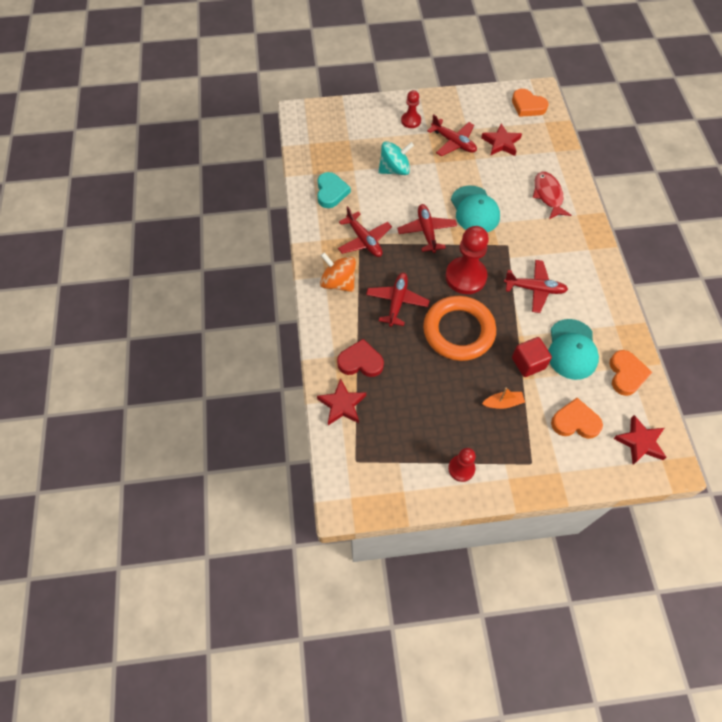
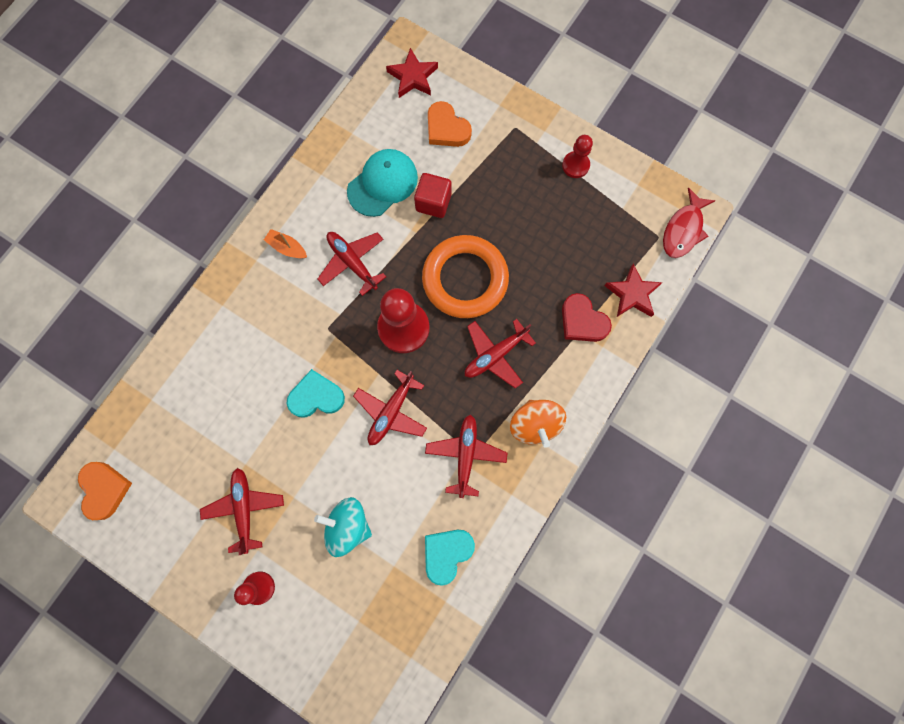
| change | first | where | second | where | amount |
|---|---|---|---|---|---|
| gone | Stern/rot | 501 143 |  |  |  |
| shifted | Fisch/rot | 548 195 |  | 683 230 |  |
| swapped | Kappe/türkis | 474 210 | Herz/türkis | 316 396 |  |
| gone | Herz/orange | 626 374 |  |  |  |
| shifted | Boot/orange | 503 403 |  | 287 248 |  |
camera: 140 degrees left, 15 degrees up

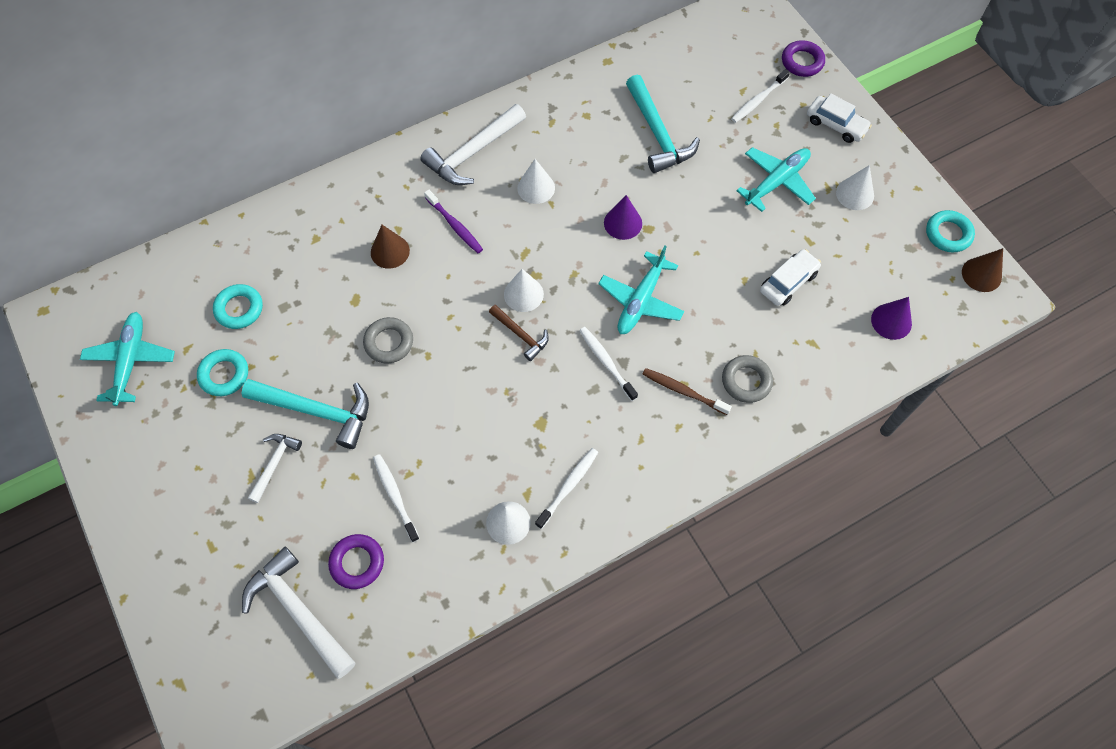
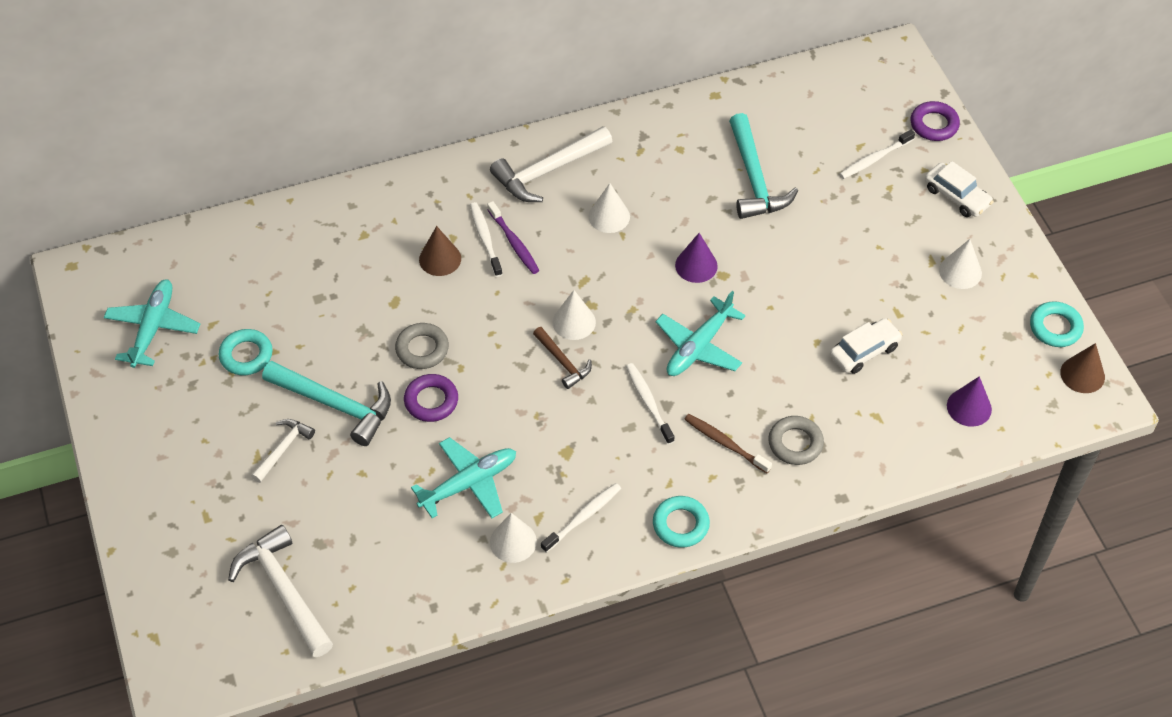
| change | first | where | second | where | amount |
|---|---|---|---|---|---|
| shifted | Flugzeug/türkis | 776 182 |  | 468 484 |  |
| shifted | Ring/türkis | 239 309 |  | 680 524 |  |
| shifted | Zahnbürste/weiß | 395 496 |  | 485 239 |  |
| shifted | Ring/lila | 357 562 |  | 431 401 |  |
camera: 10 degrees right, 10 degrees down

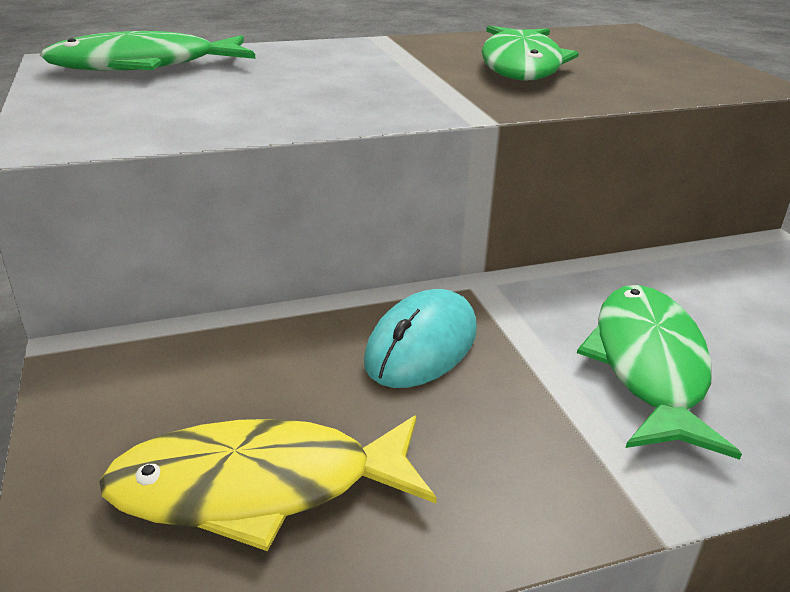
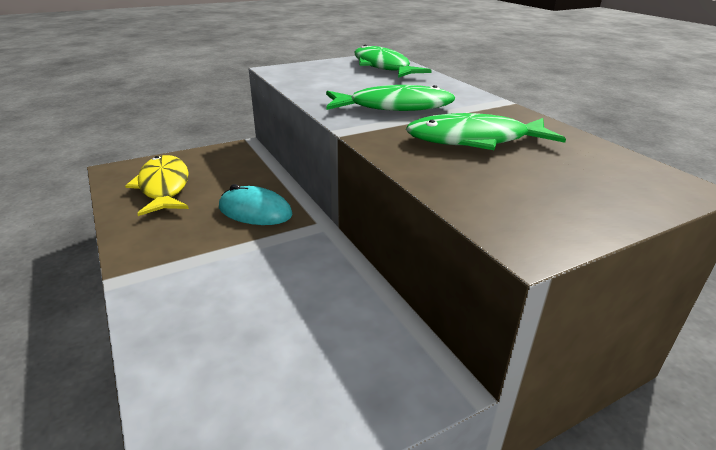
| change | first | where | second | where | amount |
|---|---|---|---|---|---|
| shifted | Fisch/grün | 648 366 |  | 394 107 |  |
camera: 80 degrees right, 0 degrees up

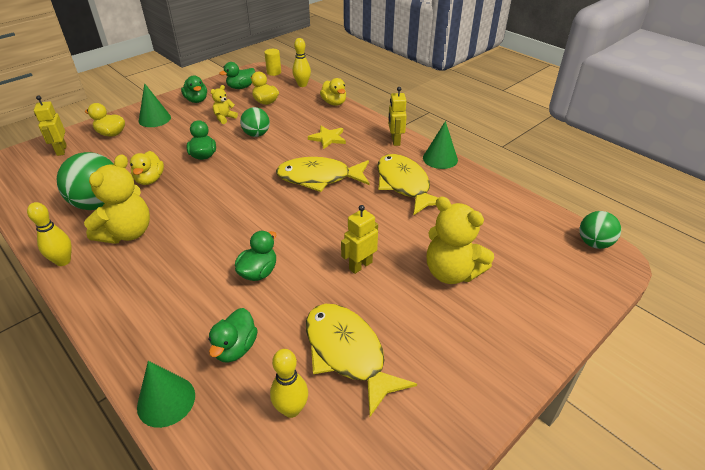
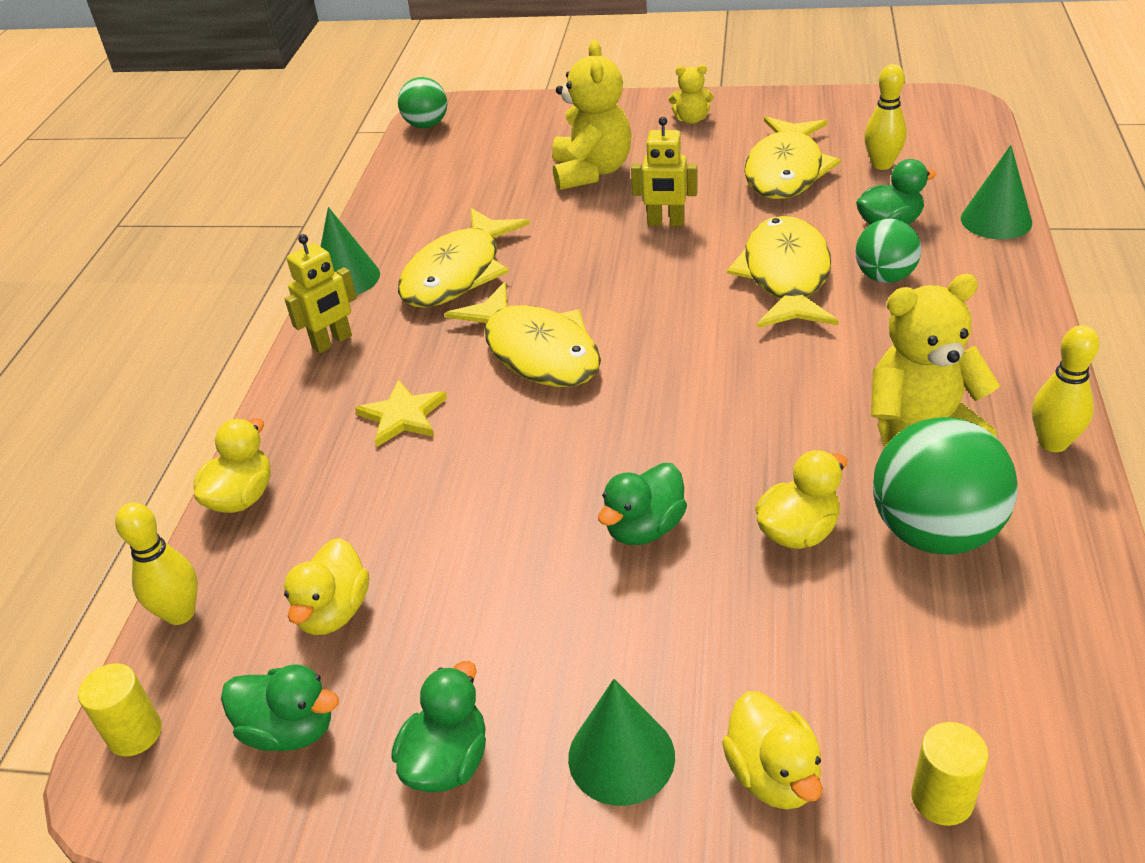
| change | first | where | second | where | amount |
|---|---|---|---|---|---|
| shifted | Teddybär/gelb | 224 118 |  | 691 119 |  |
| swapped | Roboter/gelb | 61 150 | Vollzylinder/gelb | 942 798 |  |
| shifted | Ball/grün | 256 134 |  | 884 277 |  |
| swapped | Ente/grün | 258 272 | Fisch/gelb | 785 276 |  |
camera: 125 degrees left, 0 degrees up

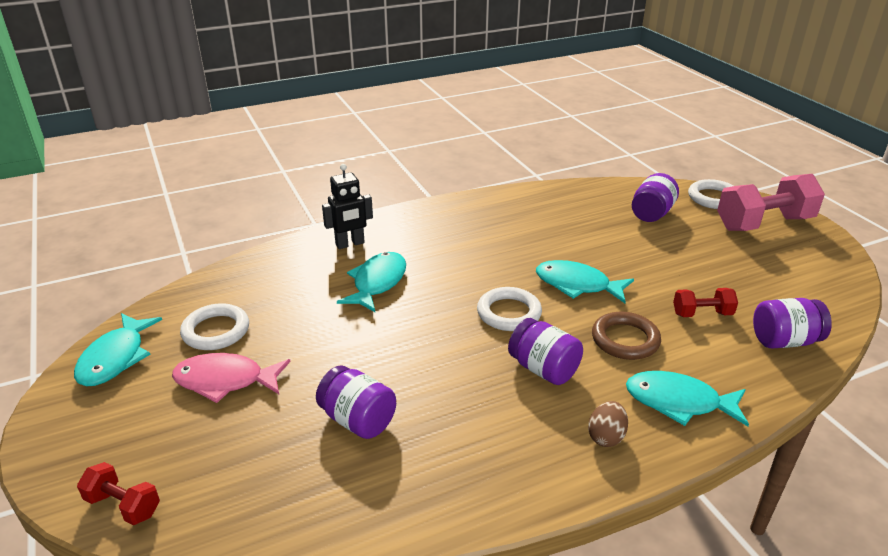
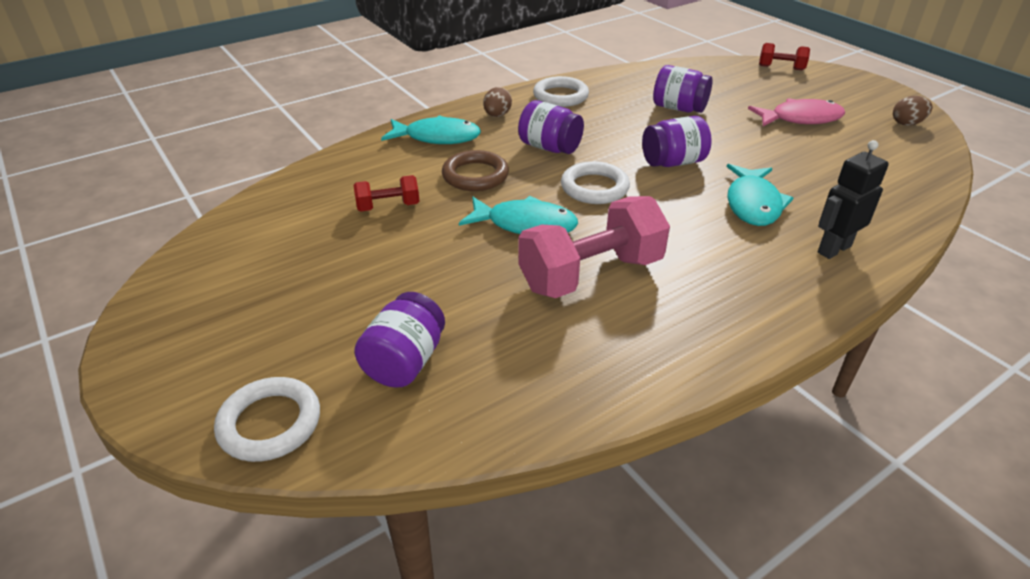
| change | first | where | second | where | amount |
|---|---|---|---|---|---|
| shifted | Hantel/rosa | 764 223 |  | 591 274 |  |
| shifted | Einmachglas/lila | 784 341 |  | 673 162 |  |
| shifted | Ring/weiß | 216 331 |  | 560 96 |  |
| swapped | Fisch/türkis | 116 358 | Ei/braun | 907 123 |  |
camera: 170 degrees right, 5 degrees up

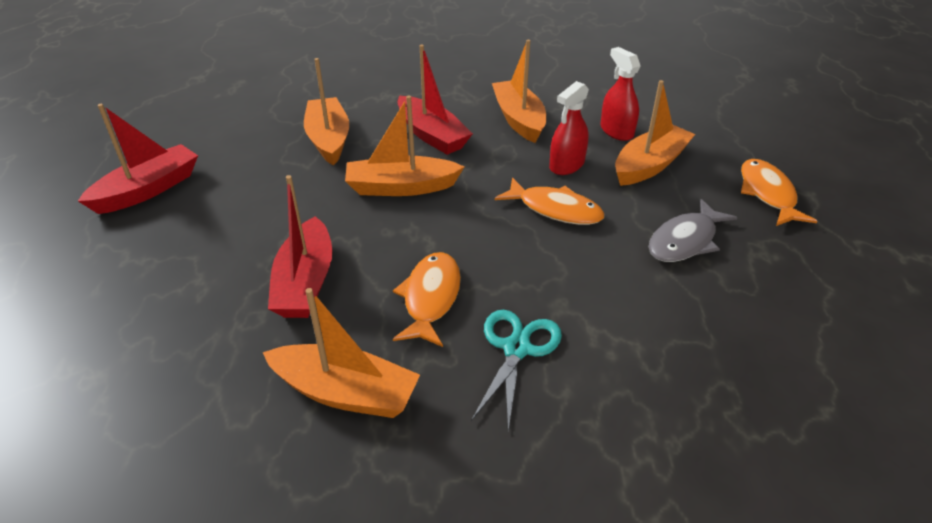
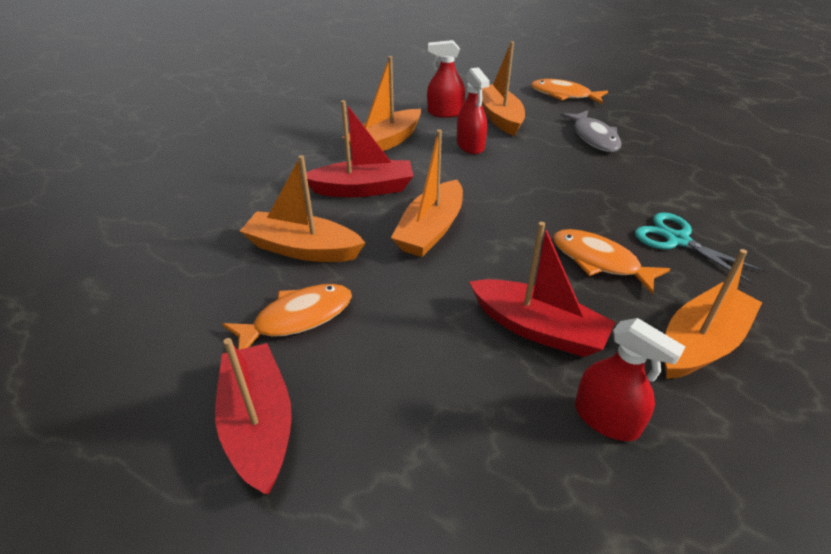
| change | first | where | second | where | amount |
|---|---|---|---|---|---|
| rotated | Boot/orange | 519 119 |  | 385 142 | 60 degrees counterclockwise |
| shifted | Fisch/orange | 555 209 |  | 297 318 |  |
| new |  |  | Sprühflasche/rot | 606 418 |  |
camera: 60 degrees left, 0 degrees up

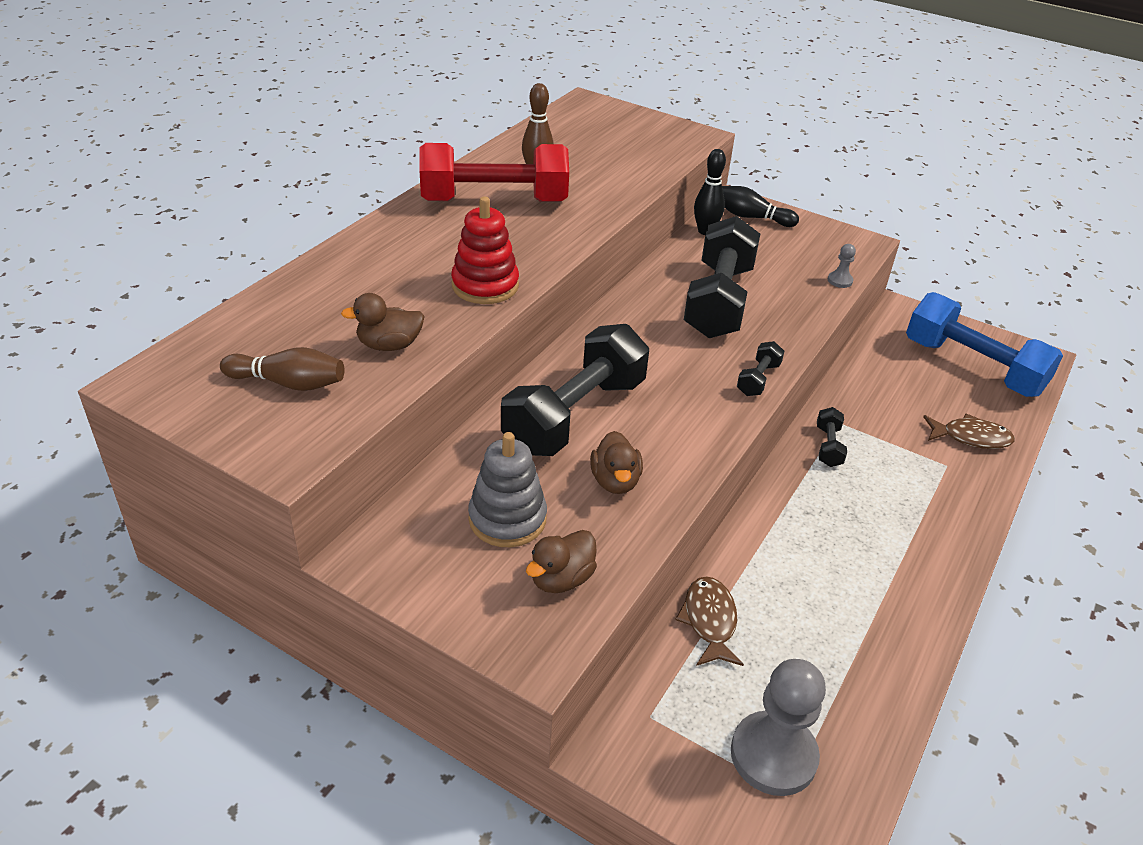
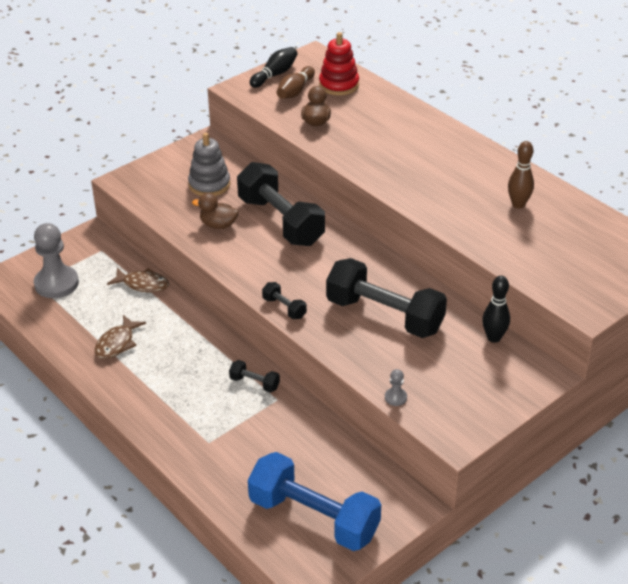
| change | first | where | second | where | amount |
|---|---|---|---|---|---|
| gone | Hantel/rot | 494 201 |  |  |  |
| shifted | Bowlingkegel/schwarz | 751 217 |  | 275 75 |  |
| shifted | Stapelspielzeug/rot | 485 286 |  | 339 85 |  |
| rotated | Hantel/blau | 972 367 |  | 314 517 | 60 degrees clockwise |
| shifted | Fisch/braun | 971 437 |  | 117 343 |  |
| gone | Ente/braun | 561 579 |  |  |  |
camera: 110 degrees right, 0 degrees up

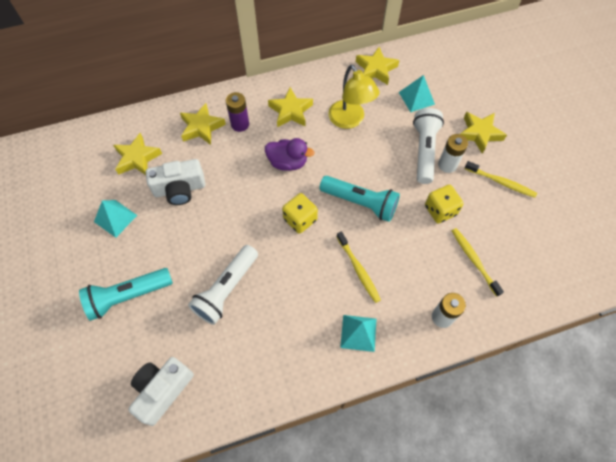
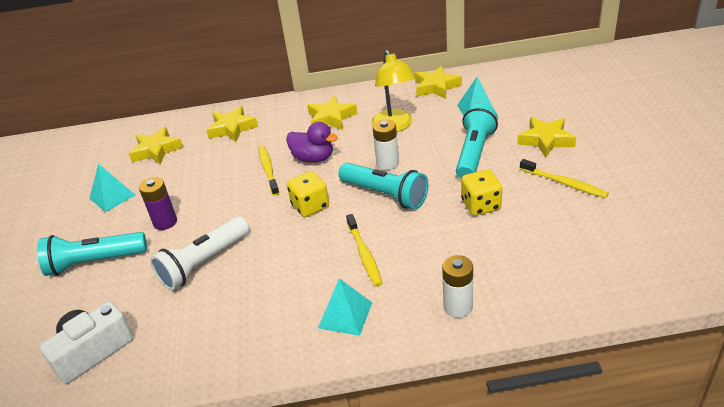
| change | first | where | second | where | amount |
|---|---|---|---|---|---|
| shifted | Batterie/lila | 240 124 |  | 165 222 |  |
| repainted | Taschenlampe/weiß | 424 151 | Taschenlampe/türkis | 474 153 |  |
| shifted | Batterie/weiß | 447 165 |  | 387 164 |  |
| gone | Kamera/weiß | 179 189 |  |  |  |
| shifted | Zahnbürste/gelb | 474 260 |  | 268 170 |  |
camera: 15 degrees right, 25 degrees down

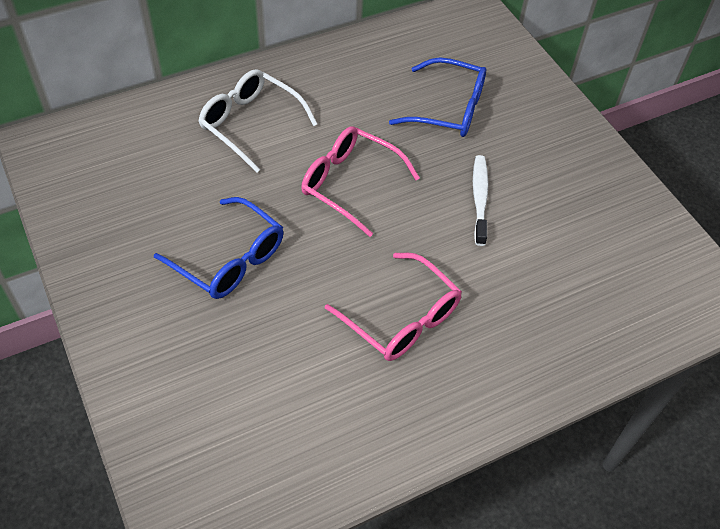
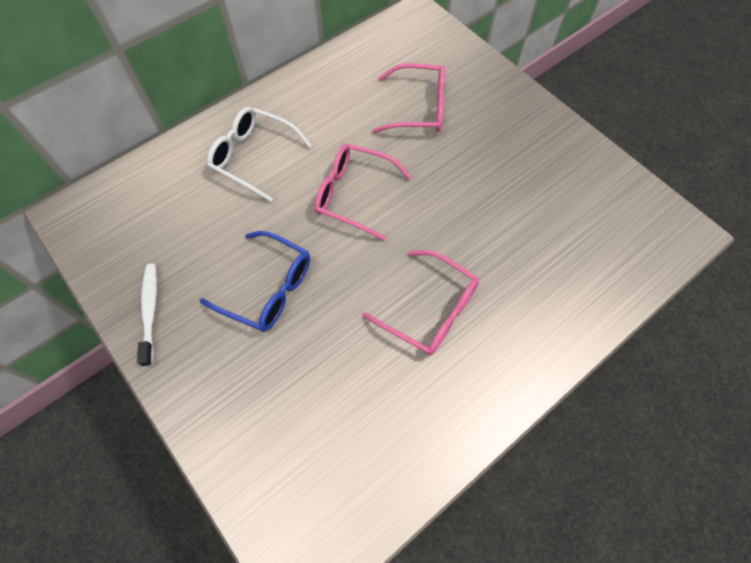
| change | first | where | second | where | amount |
|---|---|---|---|---|---|
| repainted | Brille/blau | 447 108 | Brille/rosa | 417 108 |  |
| shifted | Zahnbürste/weiß | 479 198 |  | 150 311 |  |
camera: 10 degrees left, 10 degrees up

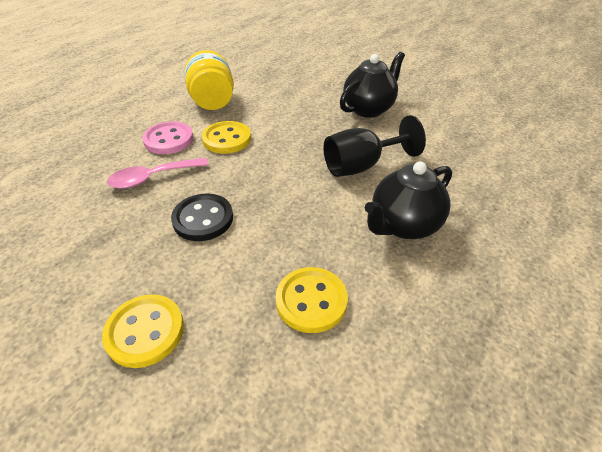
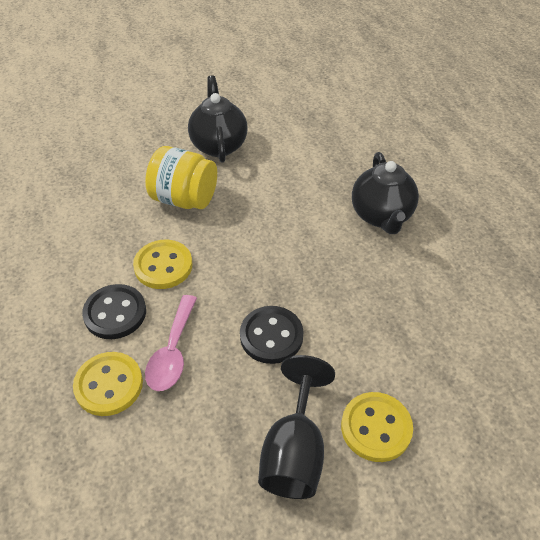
| change | first | where | second | where | amount |
|---|---|---|---|---|---|
| shifted | Einmachglas/gelb | 213 101 |  | 184 199 |  |
| shifted | Kelch/schwarz | 361 166 |  | 294 452 |  |
| repainted | Knopf/rosa | 169 140 | Knopf/schwarz | 115 313 |  |
| shifted | Knopf/gelb | 311 301 |  | 109 385 |  |
camera: 55 degrees left, 5 degrees up

